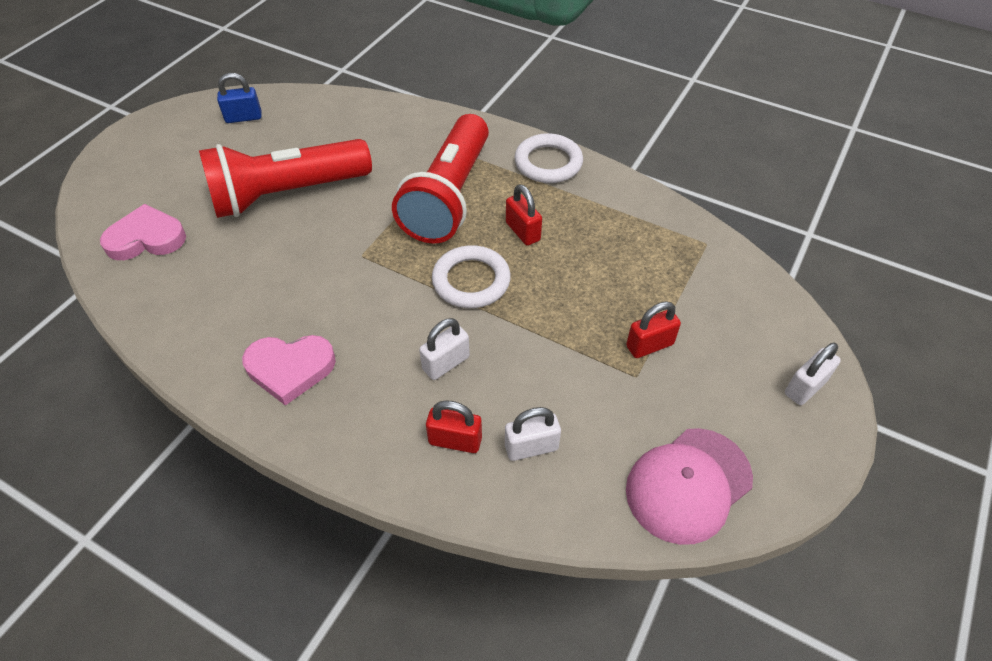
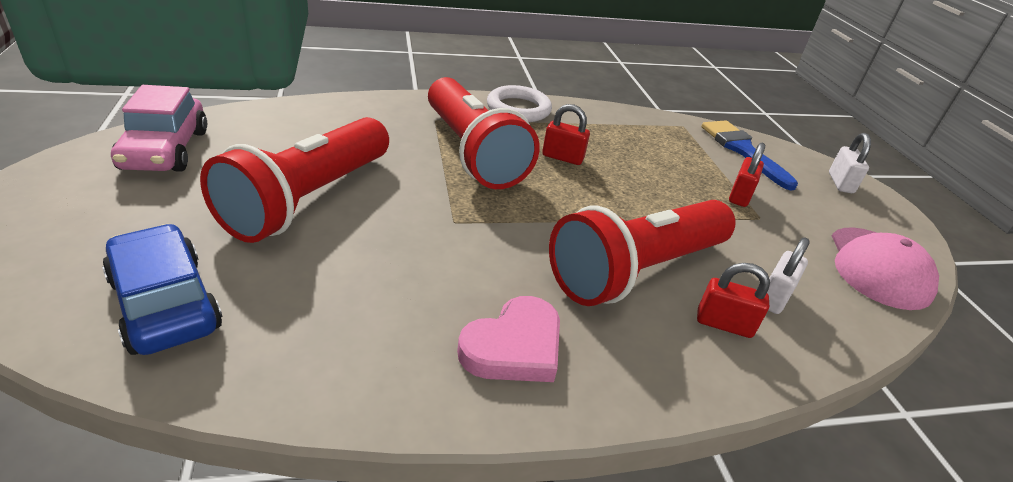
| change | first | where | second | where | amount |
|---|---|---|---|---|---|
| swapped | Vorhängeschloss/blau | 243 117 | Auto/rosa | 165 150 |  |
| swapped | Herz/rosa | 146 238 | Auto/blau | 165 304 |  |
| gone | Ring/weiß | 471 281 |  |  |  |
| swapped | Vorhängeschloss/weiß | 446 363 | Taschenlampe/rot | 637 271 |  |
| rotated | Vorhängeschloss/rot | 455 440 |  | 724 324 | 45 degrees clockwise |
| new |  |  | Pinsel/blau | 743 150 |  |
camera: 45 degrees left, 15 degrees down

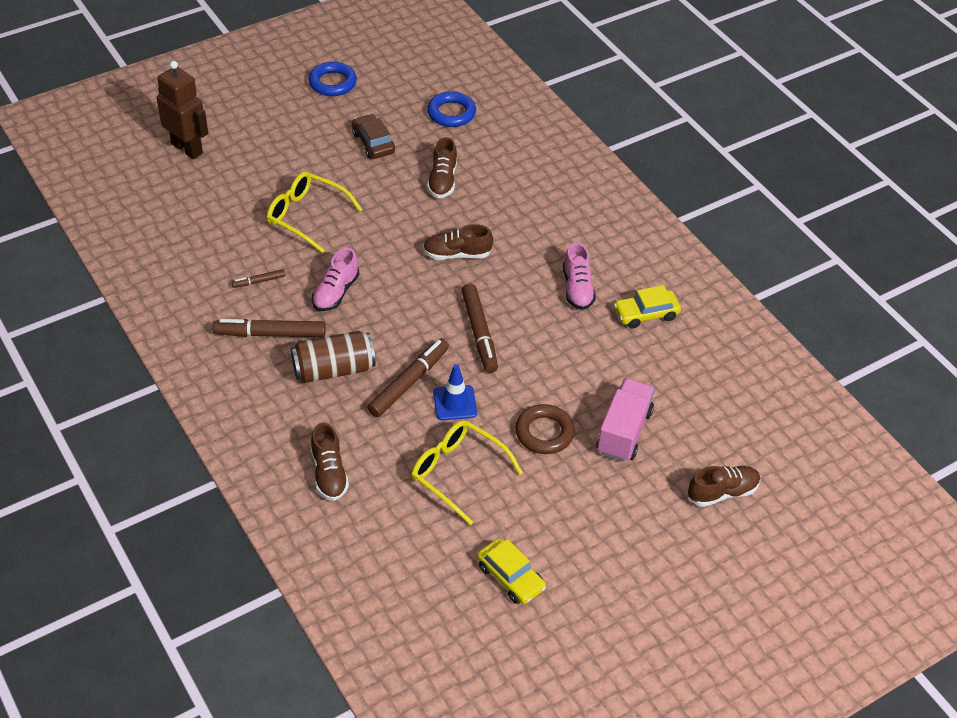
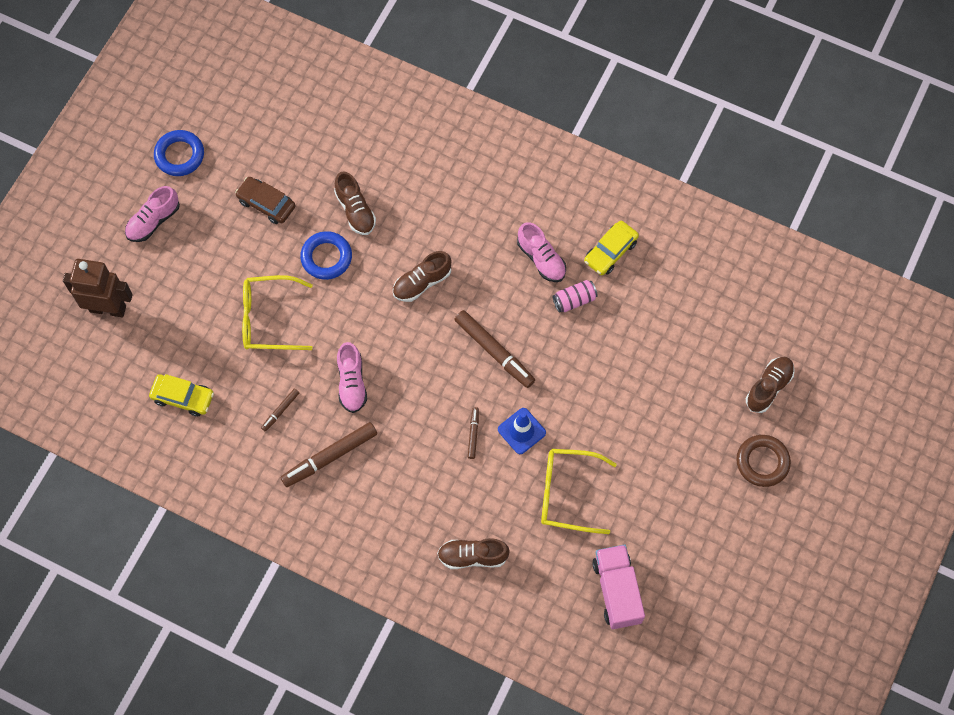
| change | first | where | second | where | amount |
|---|---|---|---|---|---|
| shifted | Ring/blau | 451 113 |  | 326 257 |  |
| gone | Dose/braun | 333 369 |  |  |  |
| scaled | Filzstift/braun | 409 382 |  | 473 434 | x0.50 |
| shifted | Lastwagen/rosa | 624 432 |  | 617 591 |  |
| shifted | Ring/braun | 544 433 |  | 762 462 |  |
| rotated | Schuh/braun | 329 473 |  | 472 556 | 135 degrees clockwise |
| shifted | Auto/gelb | 510 577 |  | 183 397 |  |
| new |  |  | Schuh/rosa | 153 221 |  |
| new |  |  | Dose/rosa | 574 300 |  |
camera: 30 degrees left, 20 degrees up

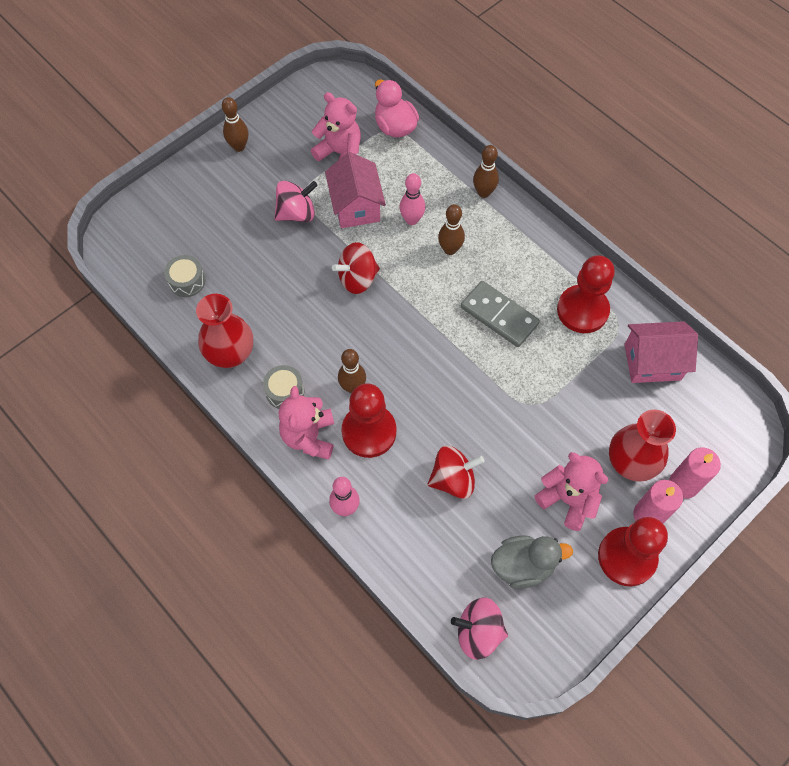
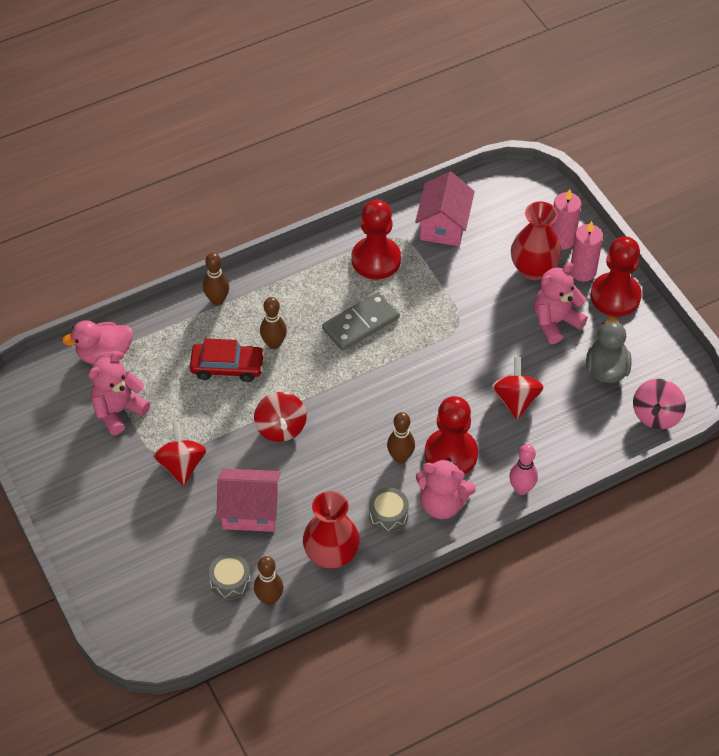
| change | first | where | second | where | amount |
|---|---|---|---|---|---|
| shifted | Bowlingkegel/braun | 239 146 |  | 269 599 |  |
| shifted | Haus/rosa | 356 206 |  | 250 511 |  |
| swapped | Bowlingkegel/rosa | 412 220 | Auto/rot | 227 367 |  |
| repainted | Kreisel/rosa | 296 213 | Kreisel/rot | 181 465 |  |
camera: 75 degrees left, 10 degrees down

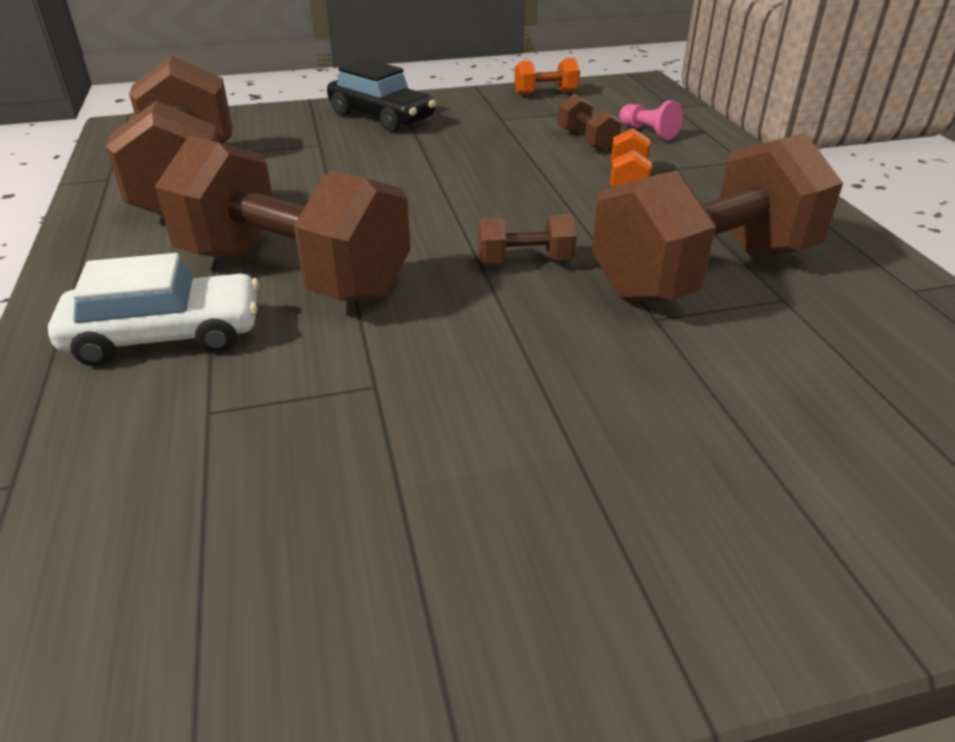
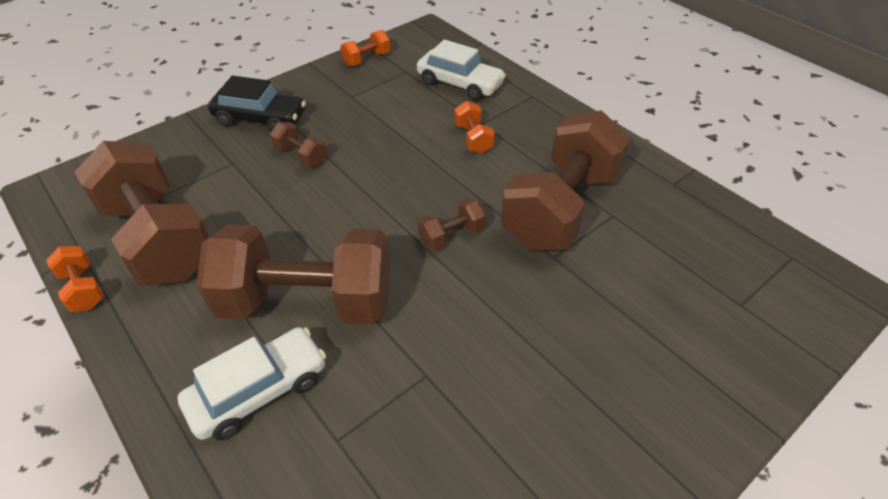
| change | first | where | second | where | amount |
|---|---|---|---|---|---|
| shifted | Hantel/braun | 587 141 |  | 301 156 |  |
| swapped | Bauer/rosa | 648 132 | Auto/weiß | 460 84 |  |
| new |  |  | Hantel/orange | 83 289 |  |
camera: 25 degrees left, 10 degrees up

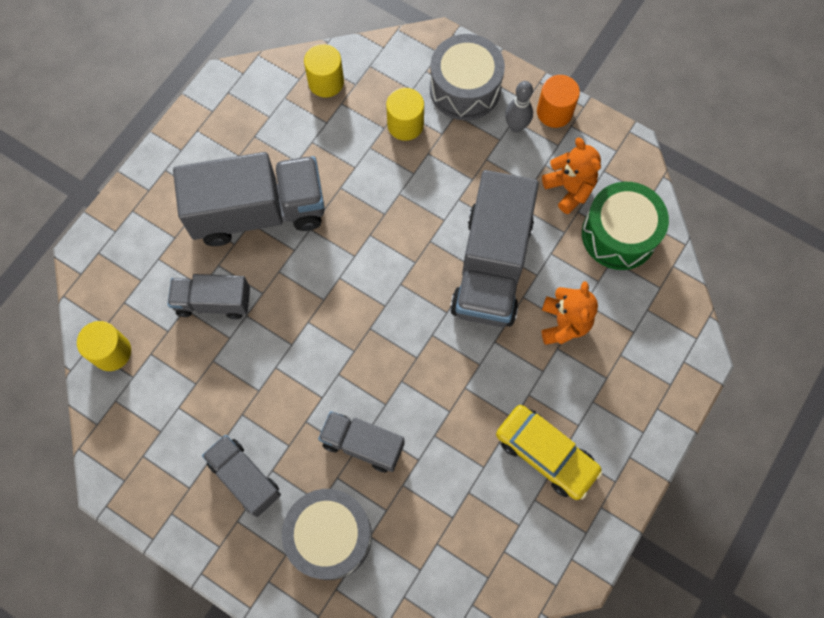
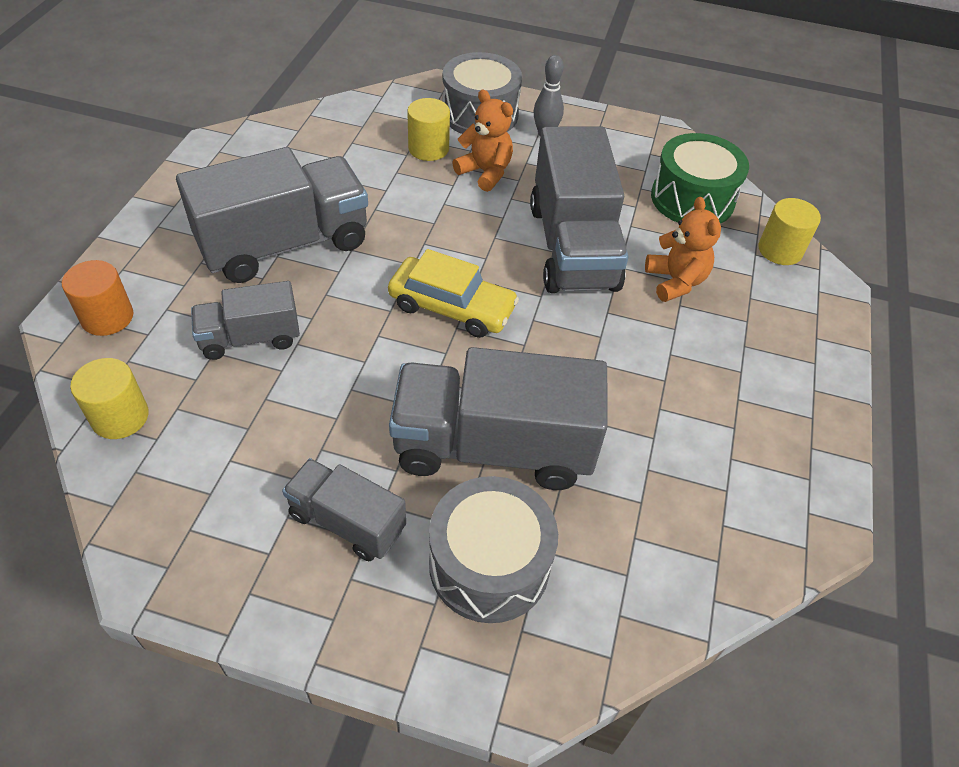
| change | first | where | second | where | amount |
|---|---|---|---|---|---|
| shifted | Vollzylinder/gelb | 326 82 |  | 780 250 |  |
| shifted | Vollzylinder/orange | 554 112 |  | 107 317 |  |
| shifted | Teddybär/orange | 569 189 |  | 485 172 |  |
| shifted | Auto/gelb | 546 454 |  | 452 307 |  |
| scaled | Lastwagen/grau | 363 444 |  | 493 447 | x1.82 |
camera: 20 degrees left, 20 degrees down

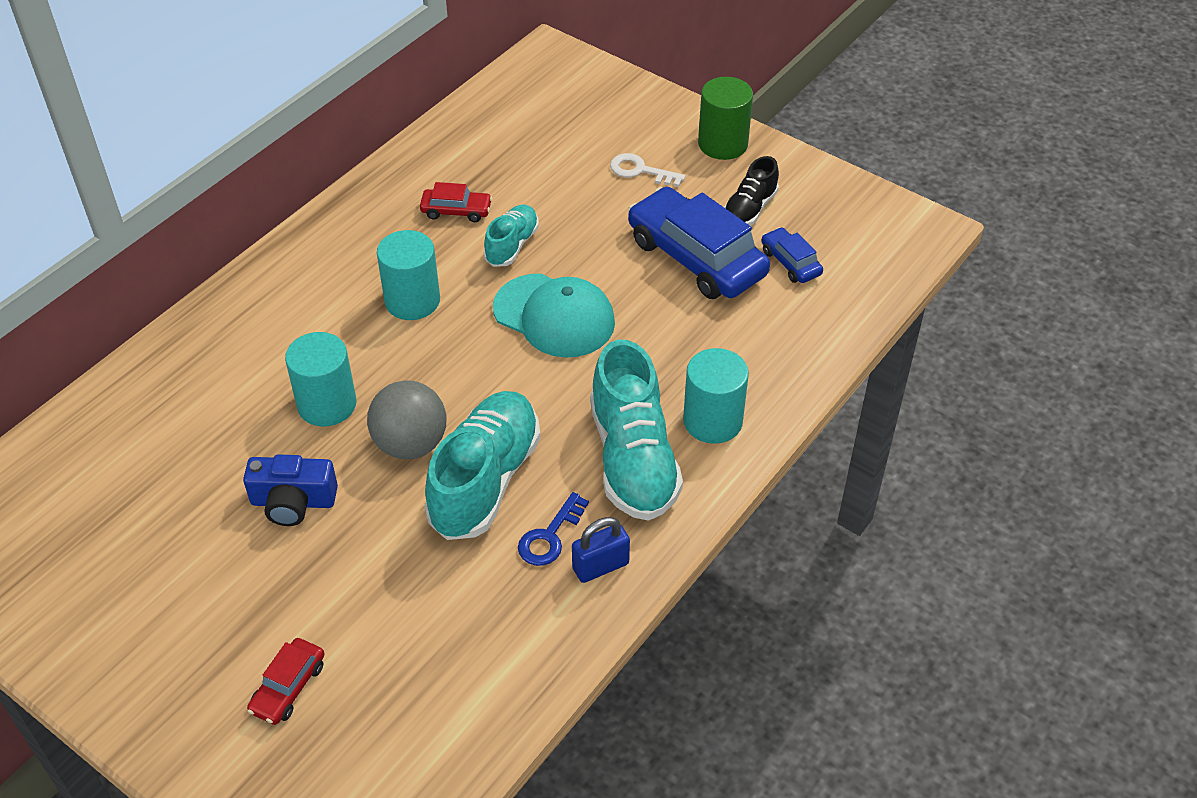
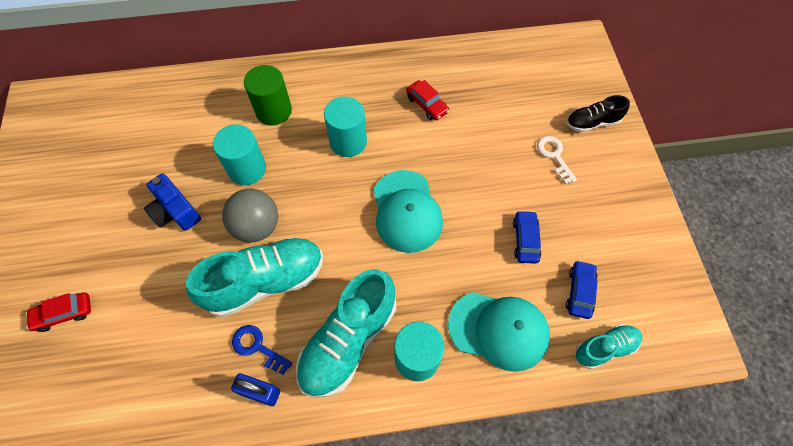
| change | first | where | second | where | amount |
|---|---|---|---|---|---|
| shifted | Vollzylinder/grün | 723 144 |  | 273 111 |  |
| shifted | Schuh/schwarz | 749 209 |  | 592 123 |  |
| scaled | Auto/blau | 696 257 |  | 525 240 | x0.47 |
| shifted | Schuh/türkis | 512 245 |  | 605 348 |  |
| rotated | Schlüssel/blau | 550 536 |  | 257 347 | 45 degrees clockwise |
| new |  |  | Kappe/türkis | 499 330 |  |
camera: 45 degrees right, 15 degrees up

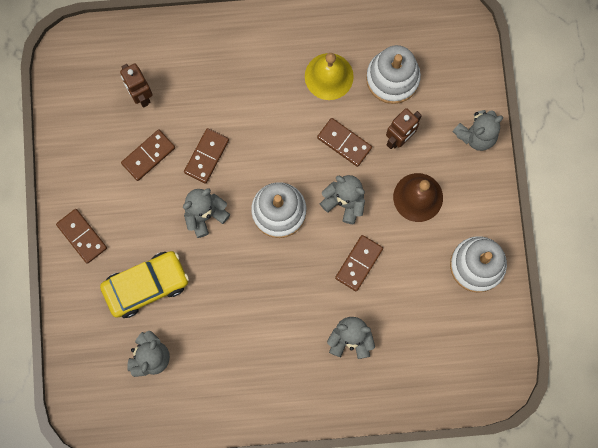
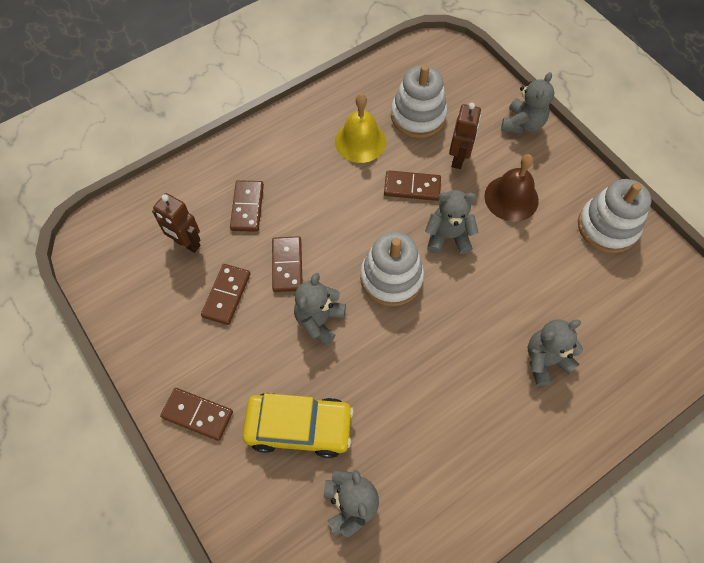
| change | first | where | second | where | amount |
|---|---|---|---|---|---|
| shifted | Dominostein/braun | 359 263 |  | 247 207 |  |
| rotated | Auto/gelb | 146 285 |  | 299 427 | 60 degrees clockwise |
camera: 30 degrees left, 15 degrees down

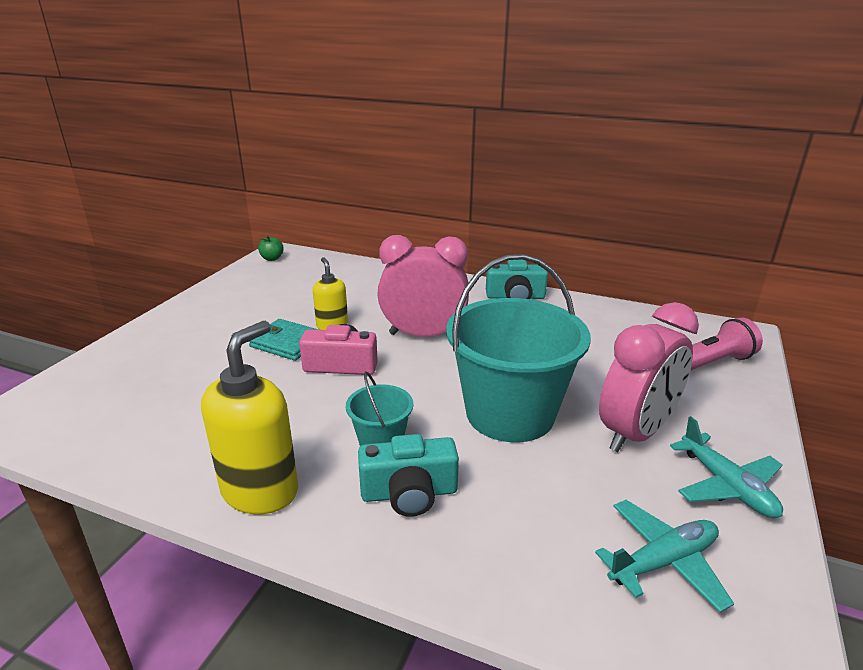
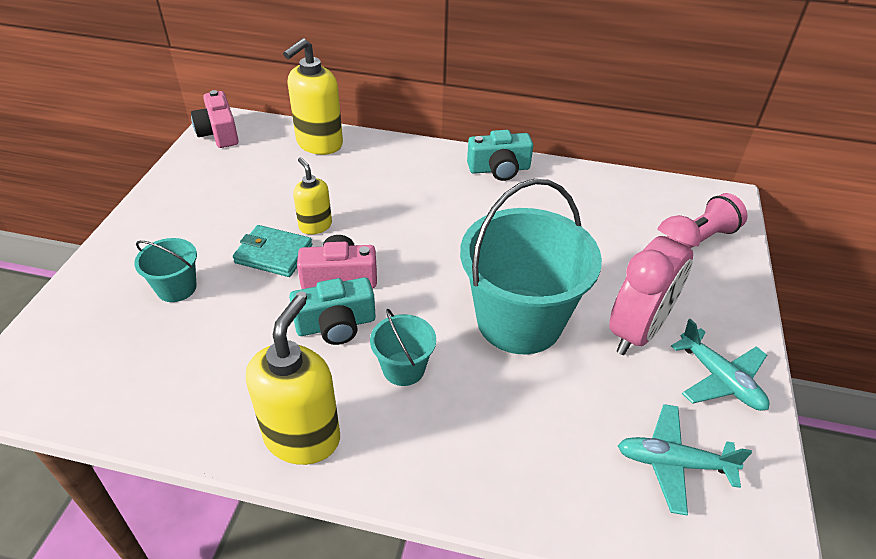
| change | first | where | second | where | amount |
|---|---|---|---|---|---|
| gone | Wecker/rosa | 423 335 |  |  |  |
| swapped | Apfel/grün | 272 258 | Kamera/rosa | 219 133 |  |
| shifted | Kamera/türkis | 409 493 |  | 336 325 |  |
| rotated | Flugzeug/türkis | 663 562 |  | 673 463 | 135 degrees counterclockwise |
| new |  |  | Seifenspender/gelb | 319 144 |  |
| new |  |  | Eimer/türkis | 176 288 |  |
camera: 10 degrees left, 15 degrees up

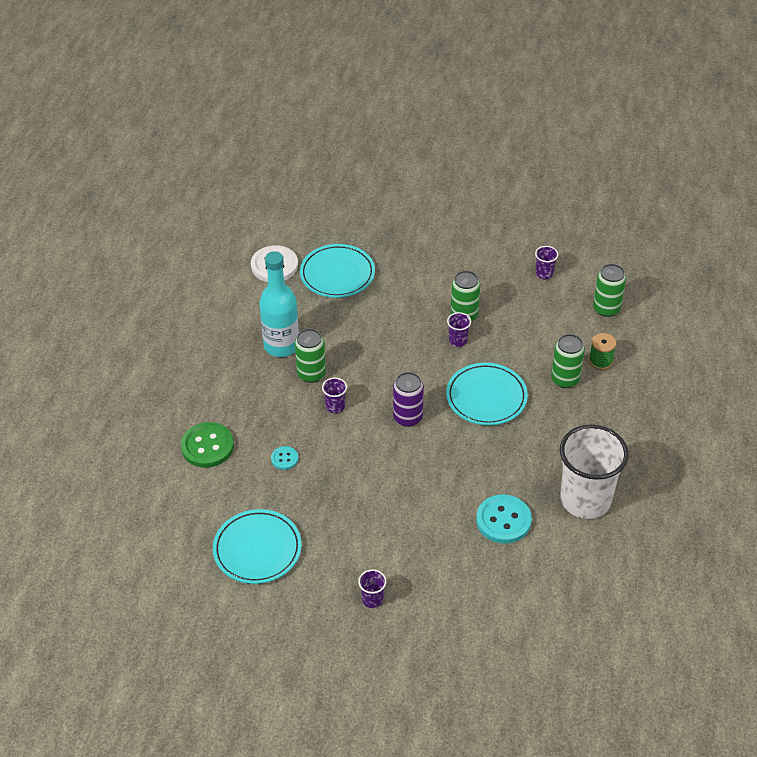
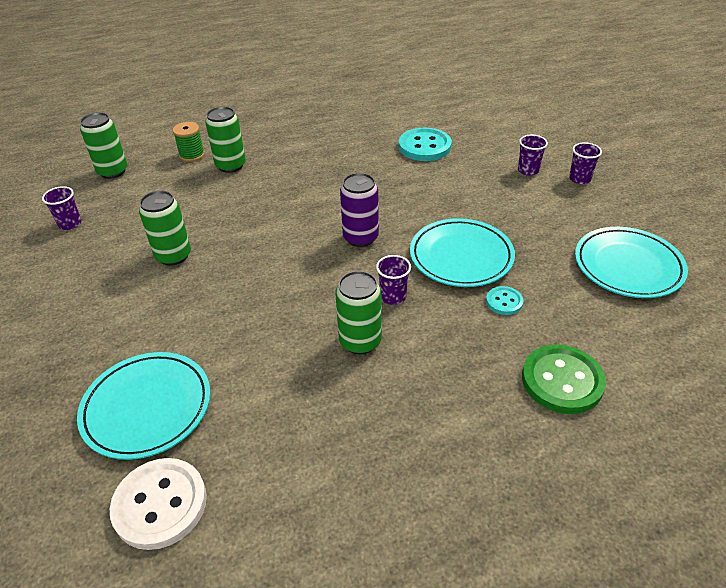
| change | first | where | second | where | amount |
|---|---|---|---|---|---|
| gone | Flasche/türkis | 281 345 |  |  |  |
| shifted | Becher/lila | 458 340 |  | 528 170 |  |
| shifted | Teller/türkis | 486 397 |  | 461 256 |  |
| gone | Becher/weiß | 585 500 |  |  |  |
camera: 120 degrees left, 5 degrees down

